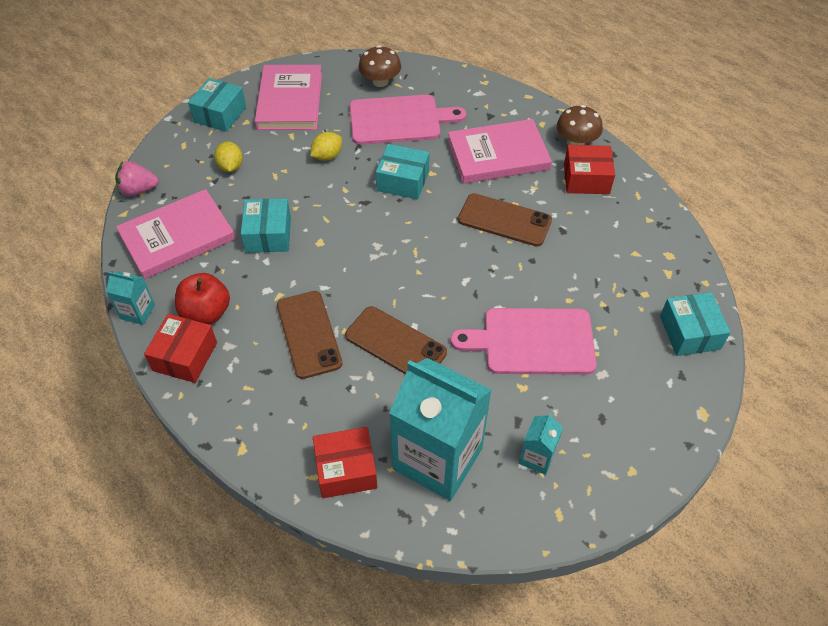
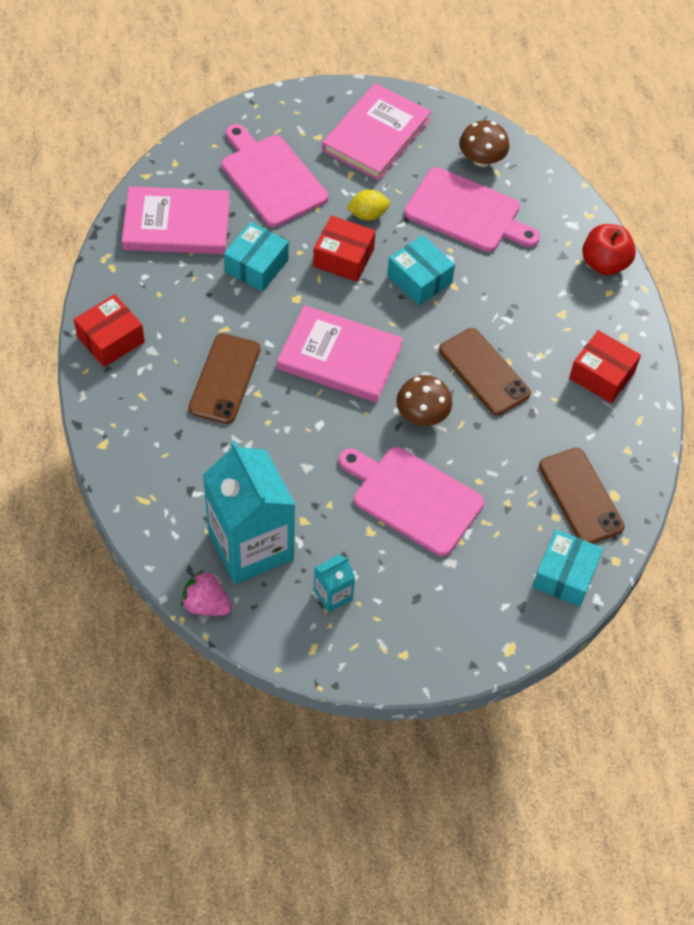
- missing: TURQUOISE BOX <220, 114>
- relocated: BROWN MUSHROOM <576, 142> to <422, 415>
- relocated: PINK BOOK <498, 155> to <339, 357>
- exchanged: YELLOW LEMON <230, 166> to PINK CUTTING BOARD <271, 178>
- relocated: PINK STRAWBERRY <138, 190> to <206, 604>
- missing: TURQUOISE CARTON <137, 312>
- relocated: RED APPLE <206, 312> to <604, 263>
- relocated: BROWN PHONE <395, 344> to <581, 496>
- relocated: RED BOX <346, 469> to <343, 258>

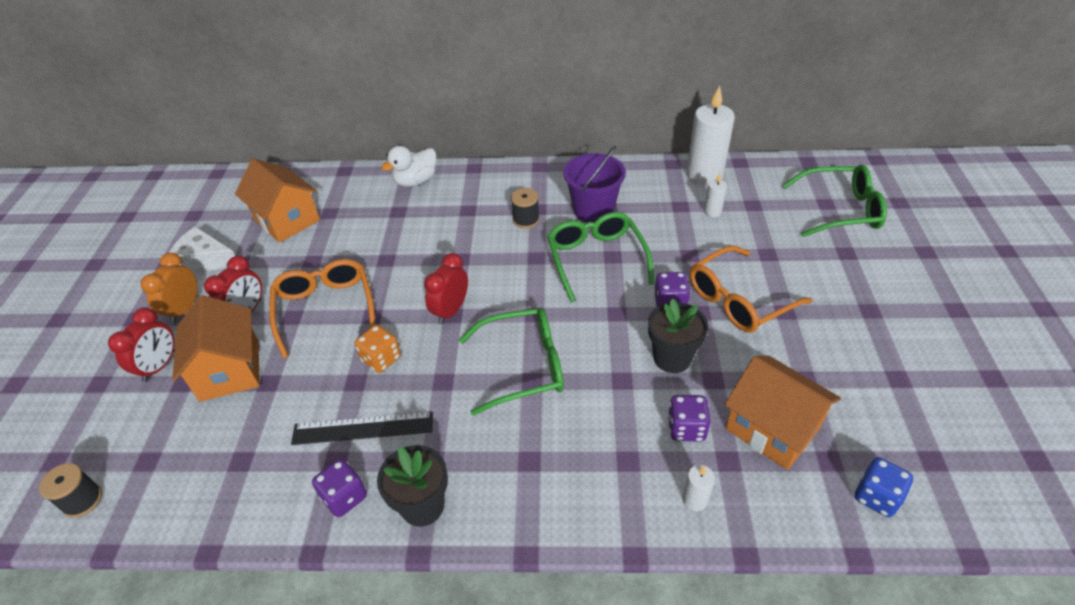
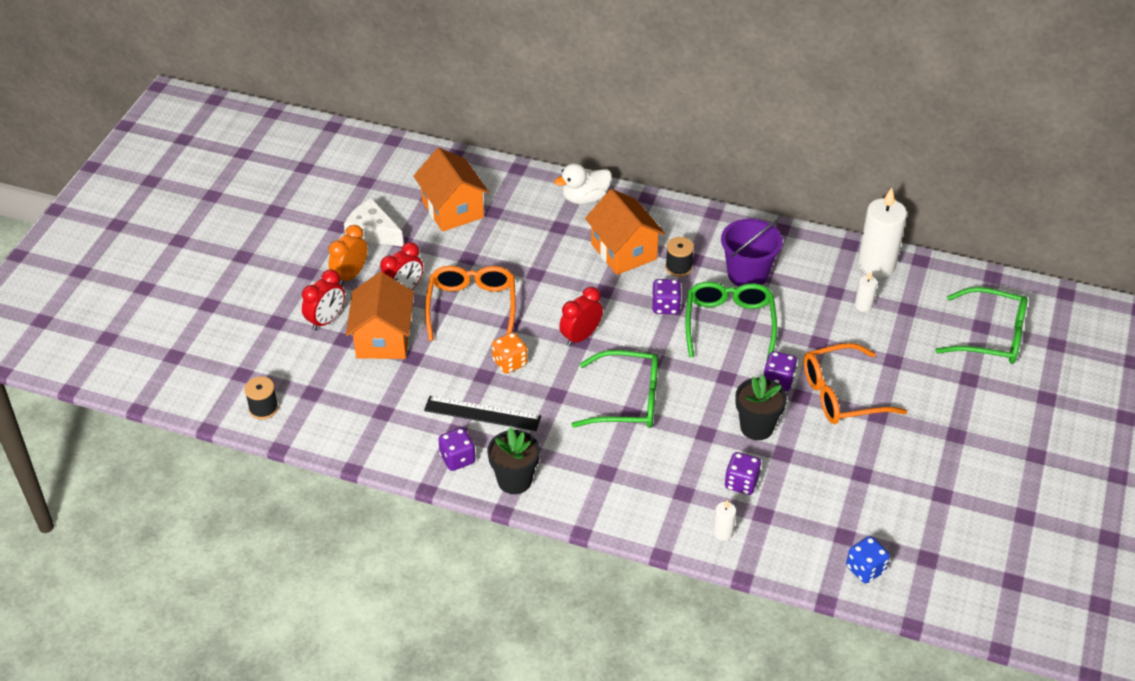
- relocated: ORANGE HOUSE <772, 428> to <623, 251>
- appeared: PURPLE DICE <665, 306>

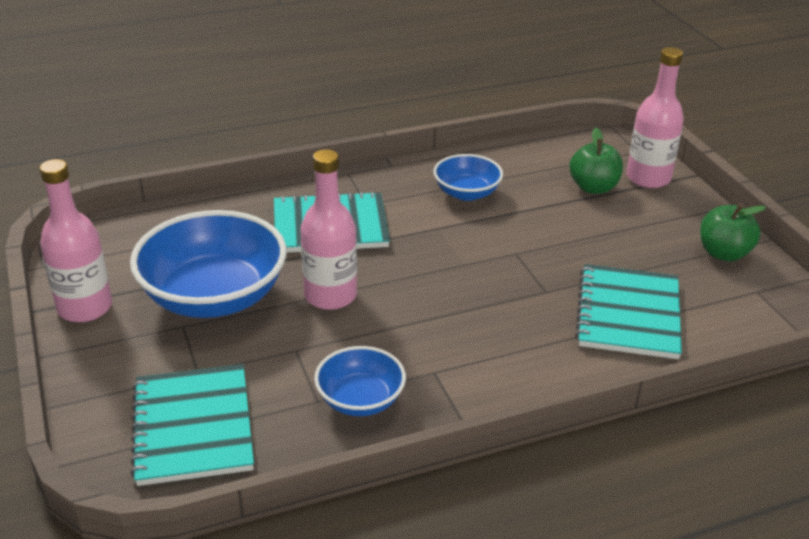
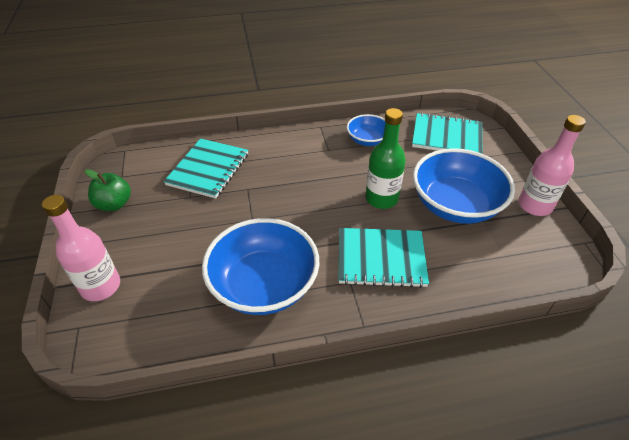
- missing: GREEN APPLE <593, 187>
- colour: PINK BOTTLE <330, 296> to GREEN BOTTLE <381, 199>
- size: BLUE BOWL <466, 193> = <264, 285> x1.87
- spun: TURQUOISE NOTEBOOK <193, 427> = <447, 136> 75 degrees counterclockwise

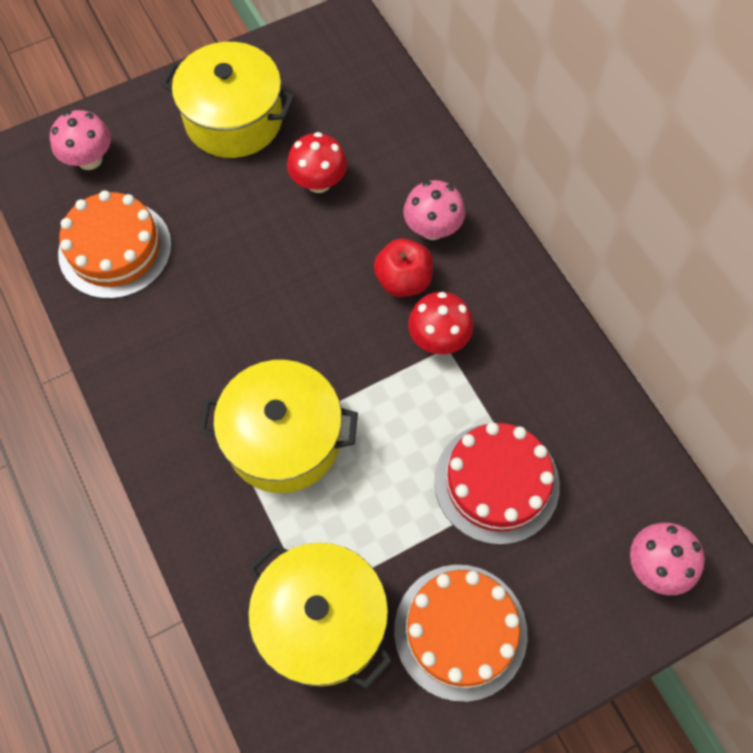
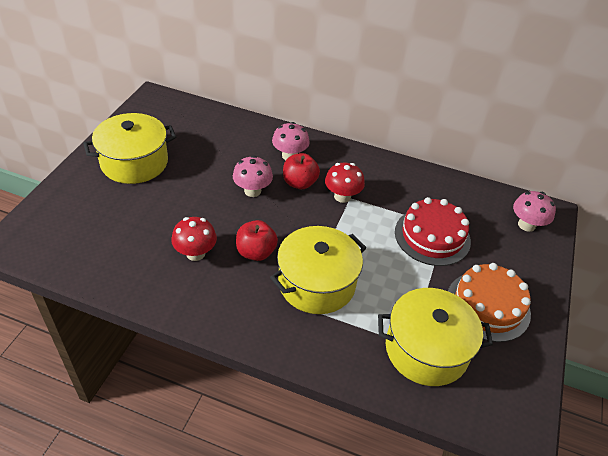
- relocated: PINK MUSHROOM <89, 159> to <252, 191>
- relocated: RED MUSHROOM <318, 182> to <195, 253>
- missing: ORANGE CAKE <115, 249>
- appeared: RED APPLE <256, 252>

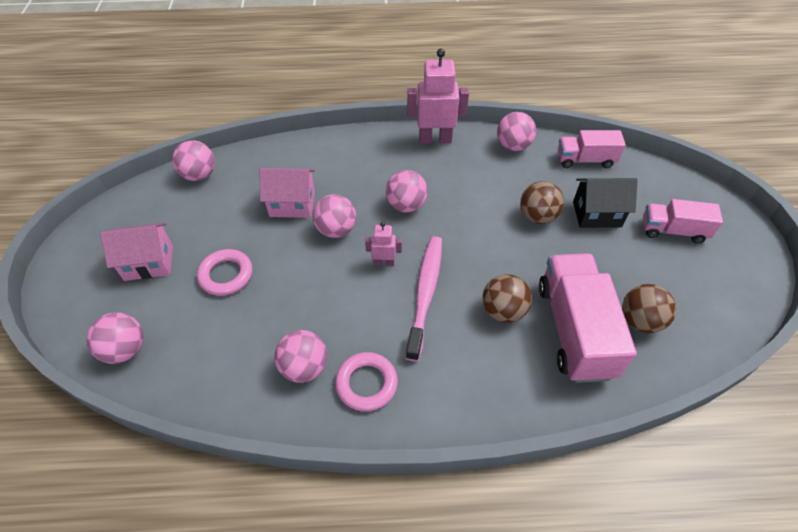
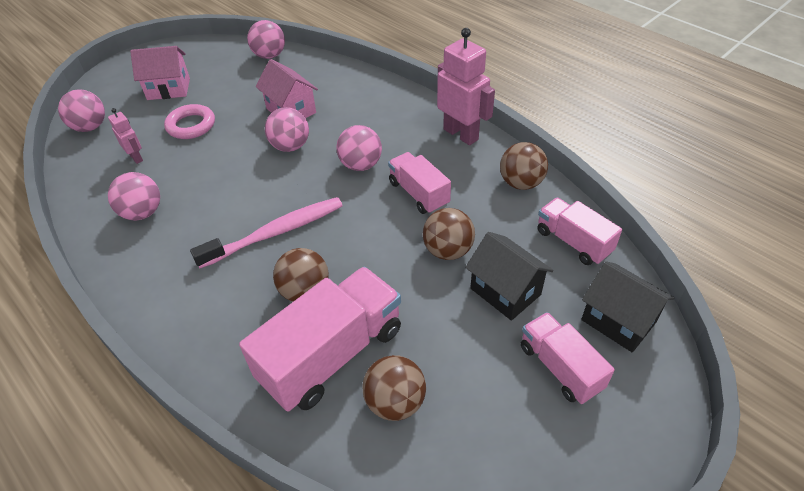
- colour: PINK BALL <513, 146> to BROWN BALL <521, 183>
- relocated: PINK ROBOT <384, 262> to <136, 157>
- spun: PINK HOUSE <149, 263> = <169, 89> 45 degrees counterclockwise
- missing: PINK RING <366, 384>
- appeared: PINK TRUCK <419, 193>
- appeared: BLACK HOUSE <618, 321>

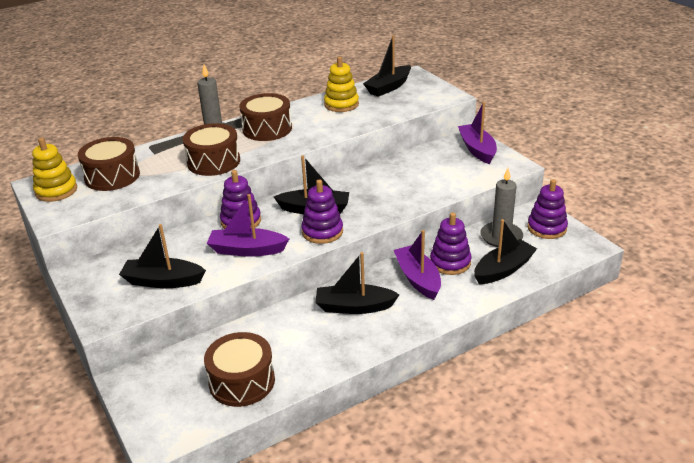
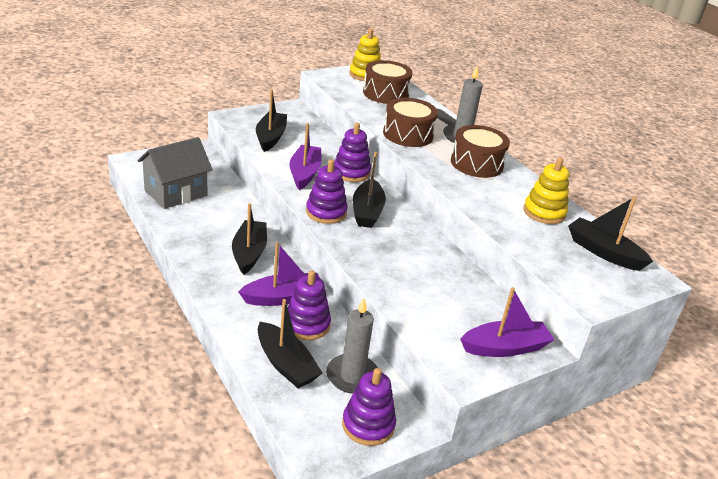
- exchanged: BROWN DRUM <242, 381> to GREY HOUSE <176, 193>

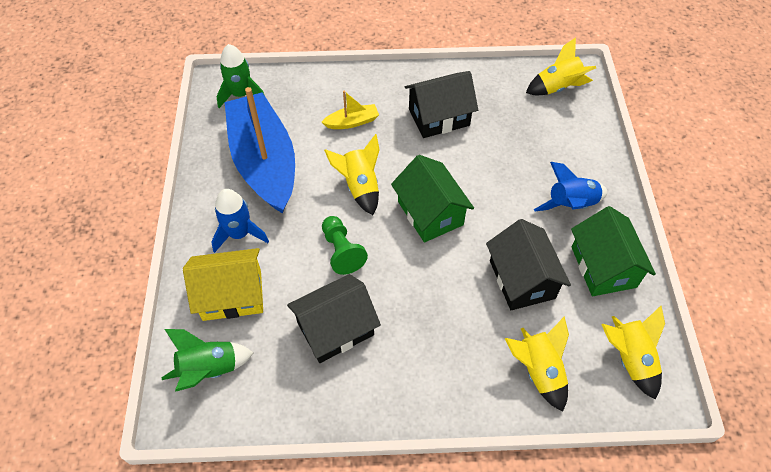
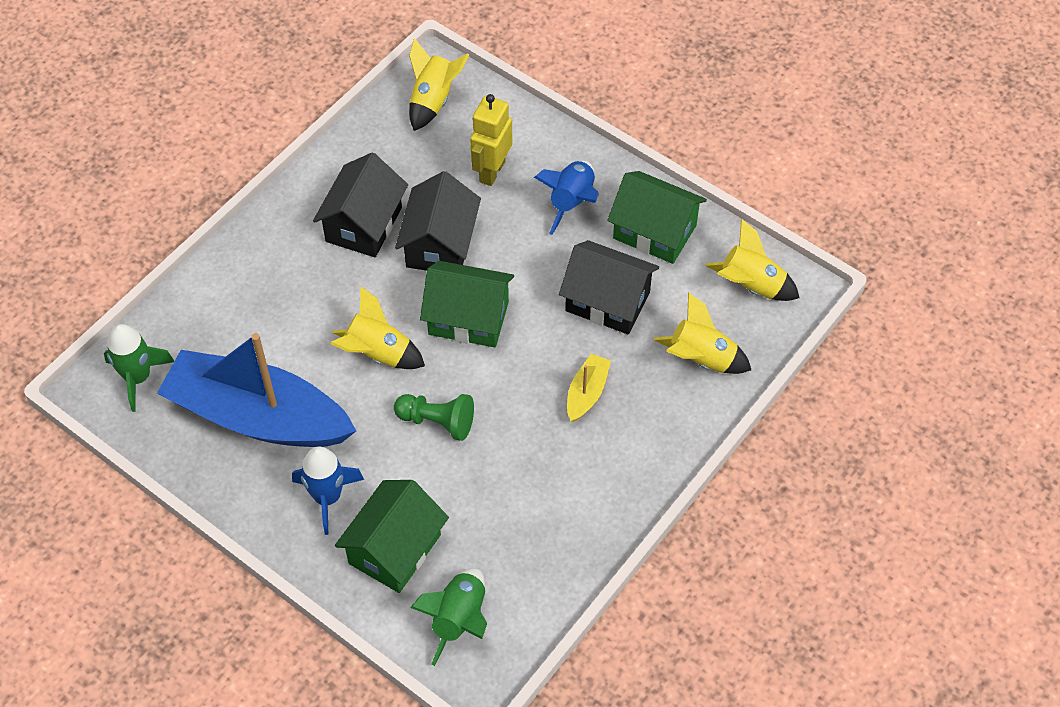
- relocated: YELLOW BOAT <352, 122> to <587, 393>
- colour: YELLOW HOUSE <232, 295> to GREEN HOUSE <395, 549>
- relocated: BLACK HOUSE <335, 329> to <440, 244>
- appeared: YELLOW ROBOT <491, 171>

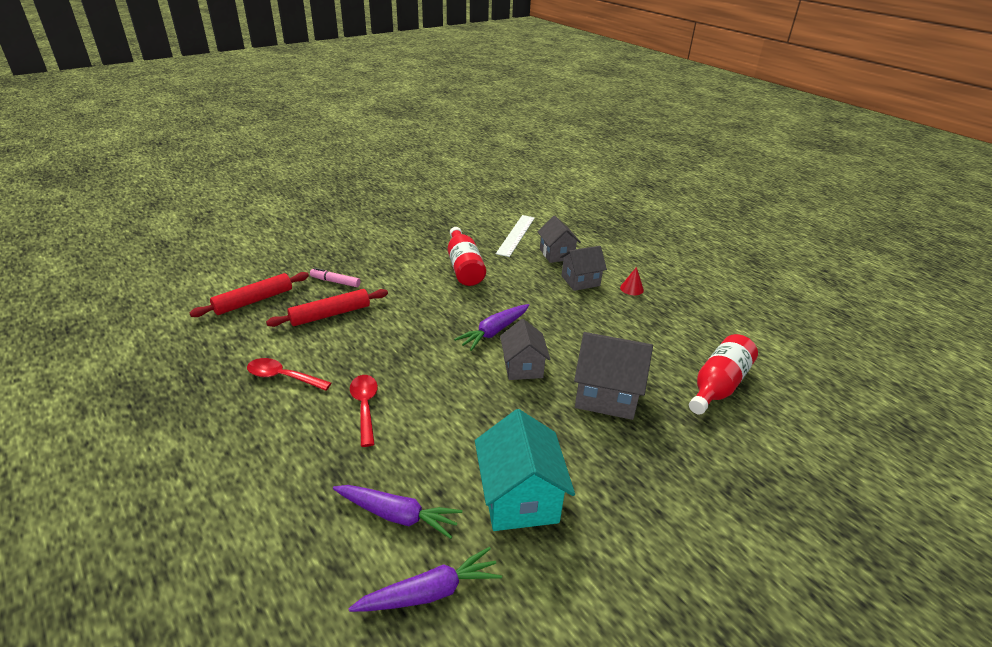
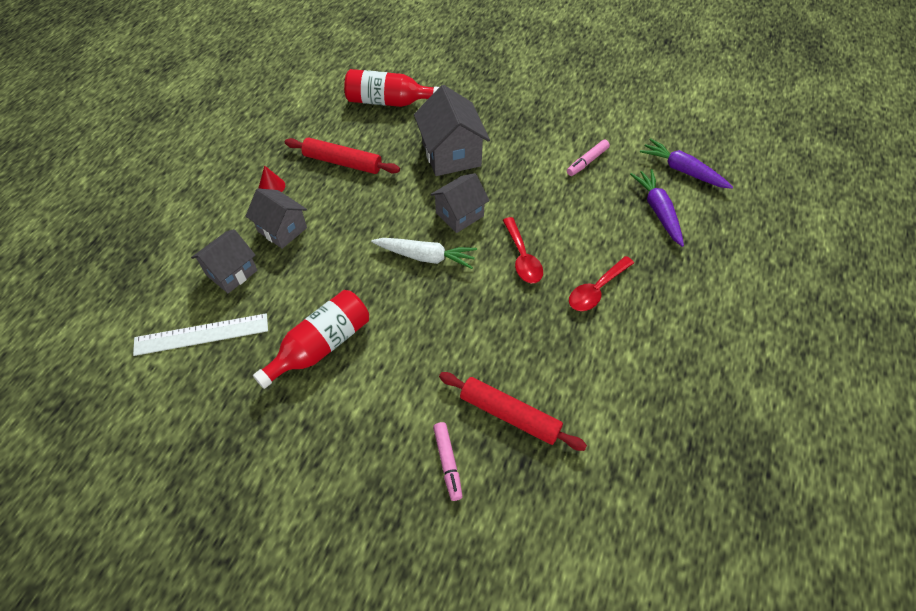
- relocated: RED ROLLING PIN <254, 301> to <343, 162>
- colour: PURPLE CARROT <494, 331> to WHITE CARROT <425, 257>
- relocated: RED SPOON <283, 377> to <522, 257>
- exchanged: TURQUOISE HOUSE <519, 498> to PINK MARKER <587, 162>

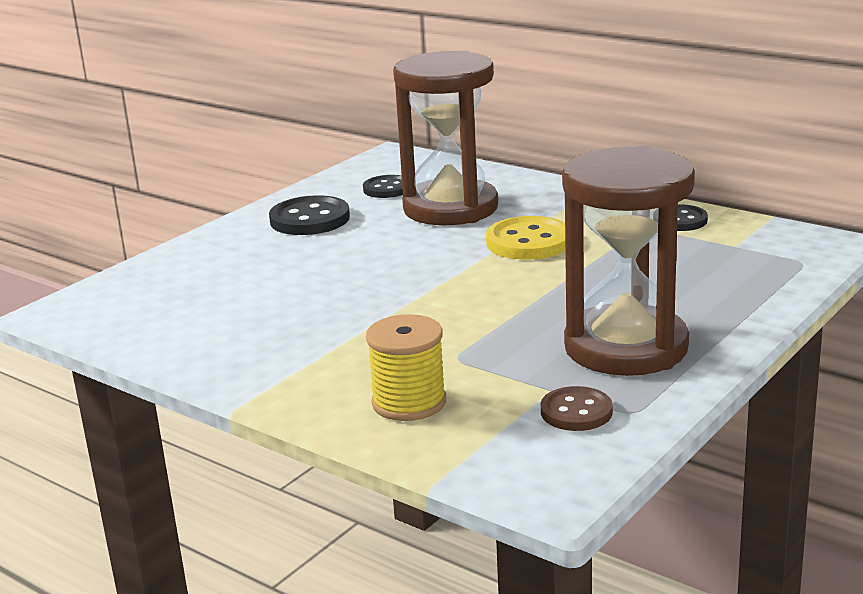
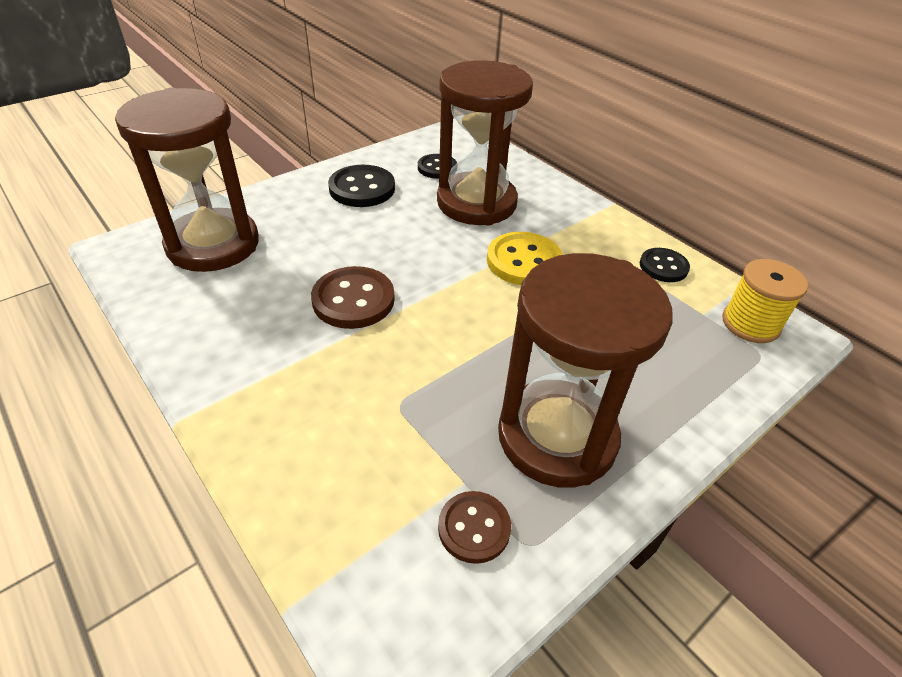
- relocated: YELLOW SPOOL <409, 402> to <750, 324>
- appeared: BROWN HOURGLASS <213, 244>
- appeared: BROWN BUTTON <353, 300>

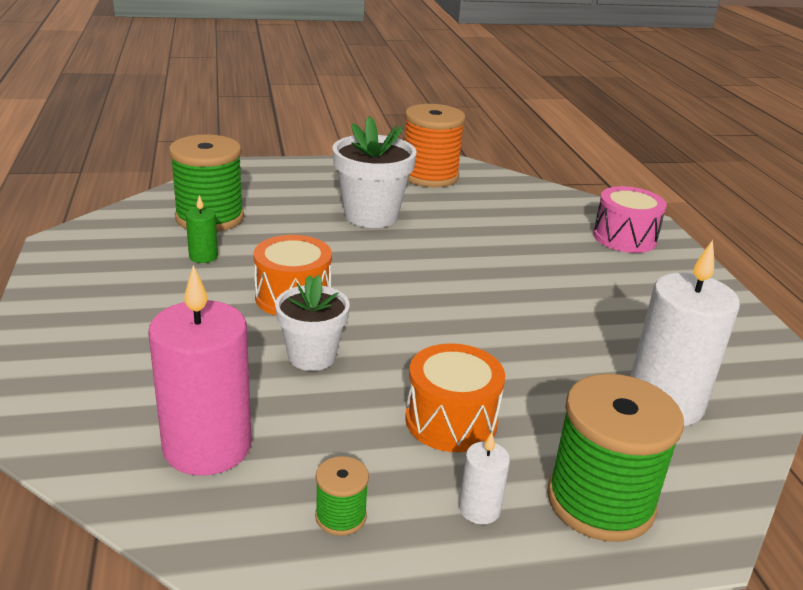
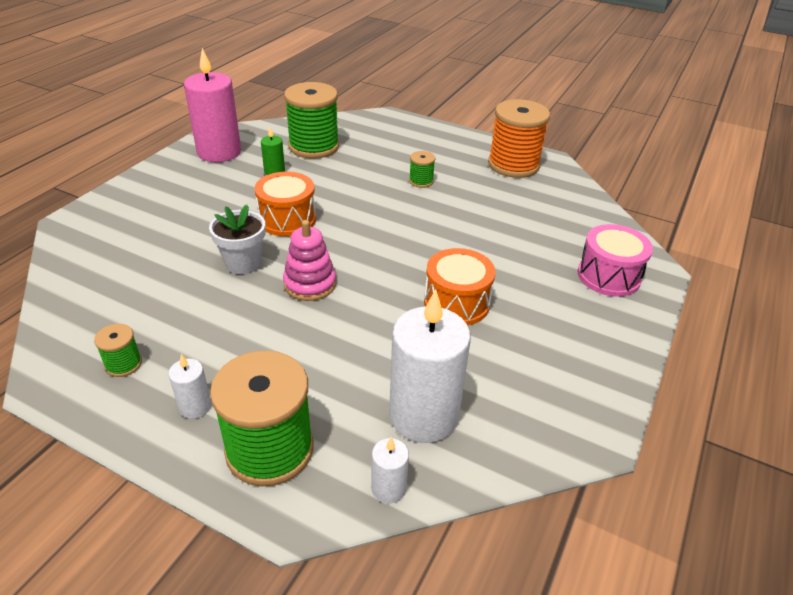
- exchanged: WHITE FLOWER POT <371, 216> to GREEN SPOOL <421, 181>
- relocated: PINK CANDLE <207, 446> to <219, 152>
- relocated: ORANGE DRUM <451, 420> to <456, 303>
- appeared: PINK STACKING TOY <310, 284>
- appeared: WHITE CANDLE <388, 488>

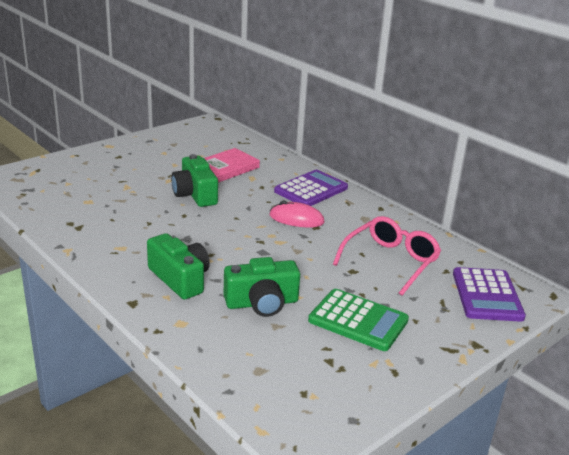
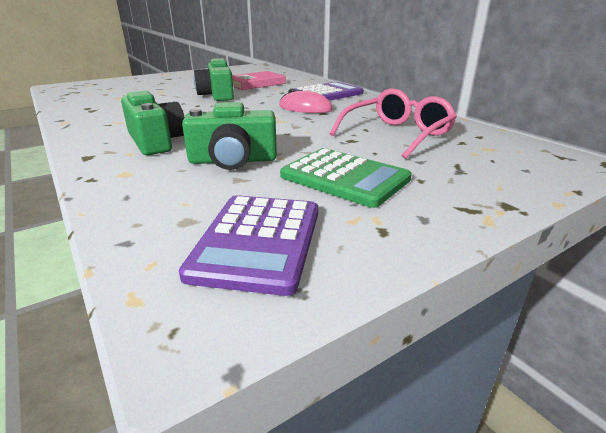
- relocated: PURPLE CALCULATOR <487, 295> to <257, 241>

